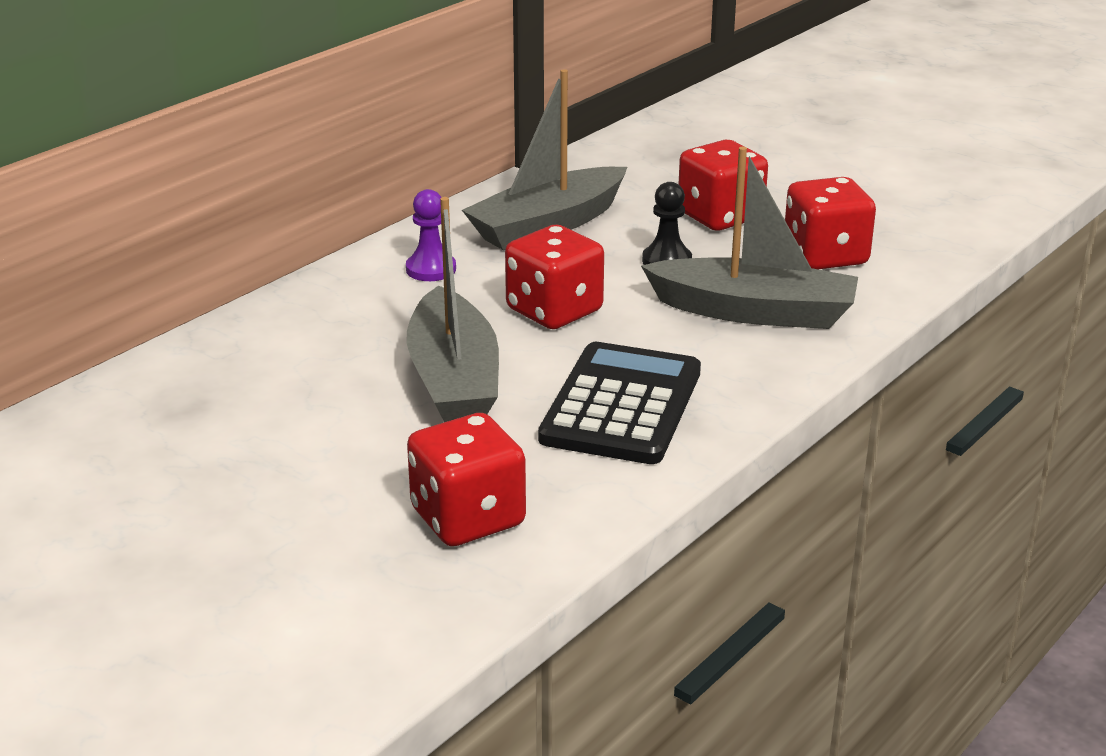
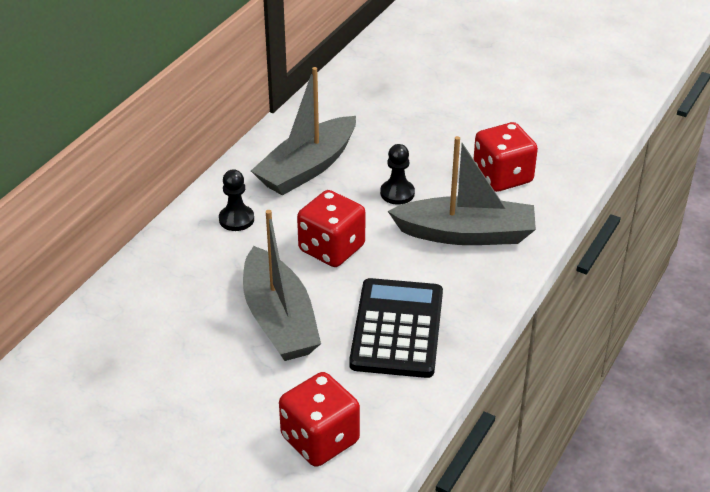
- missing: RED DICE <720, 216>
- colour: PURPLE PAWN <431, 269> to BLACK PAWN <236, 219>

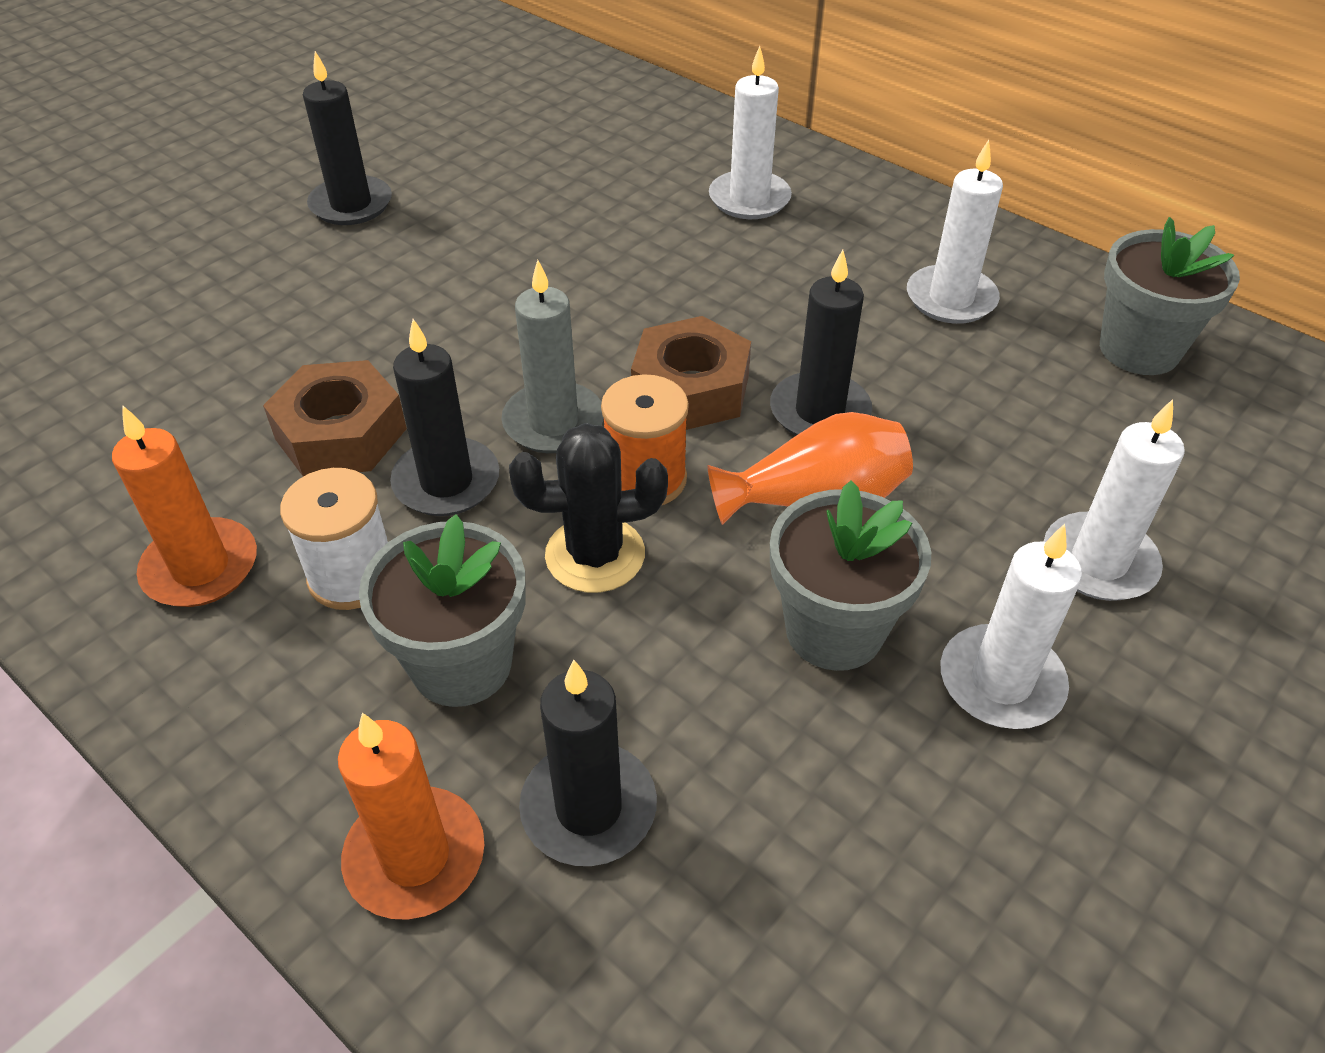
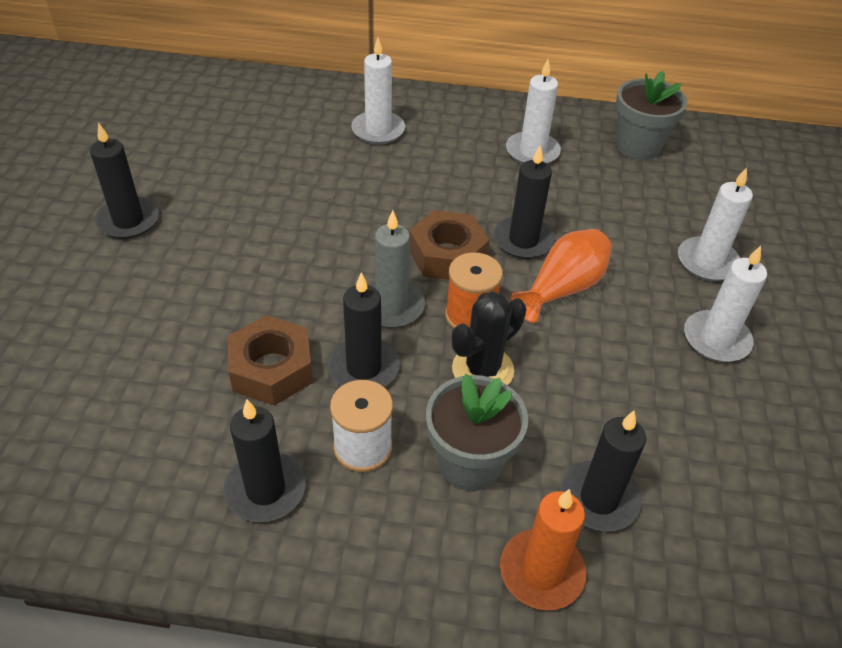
- colour: ORANGE CANDLE <201, 567> to BLACK CANDLE <265, 489>
- missing: GREY FLOWER POT <834, 630>

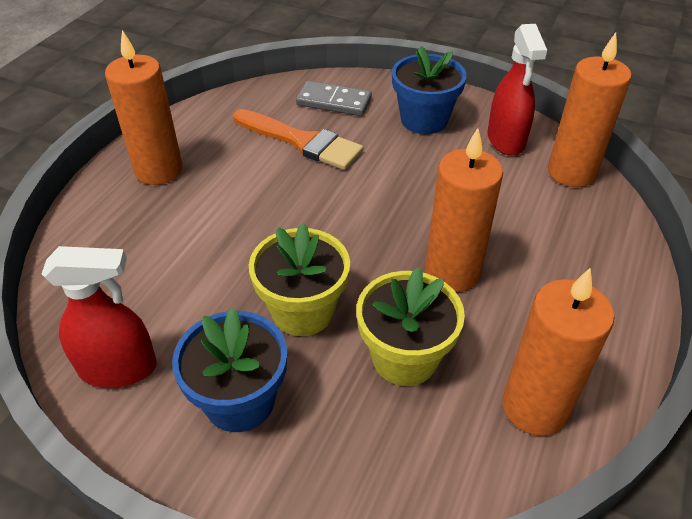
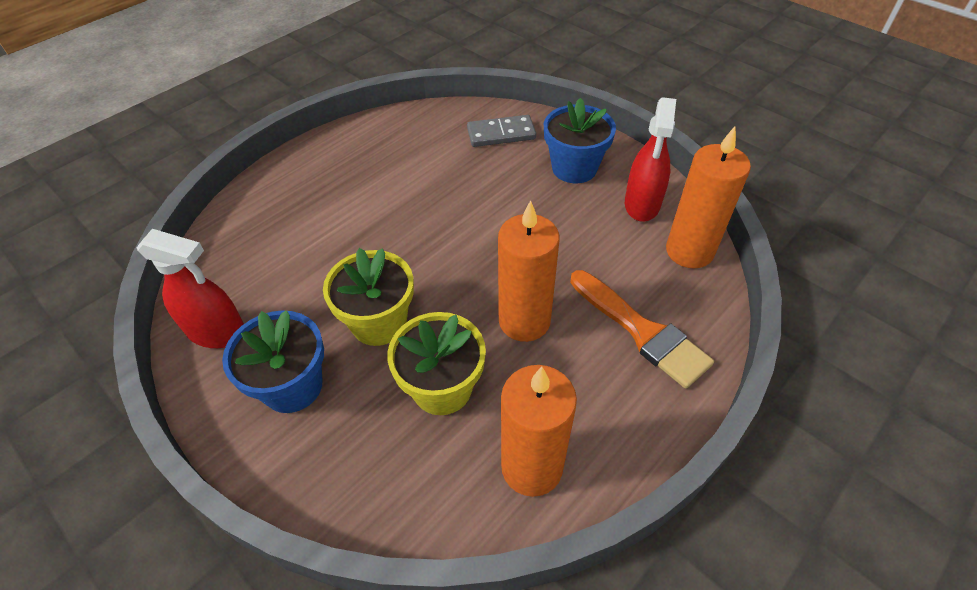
- missing: ORANGE CANDLE <159, 170>
- spun: GREY DOMINO <334, 102> = <501, 134> 45 degrees counterclockwise
- relocated: ORANGE BRUSH <302, 142> to <642, 331>

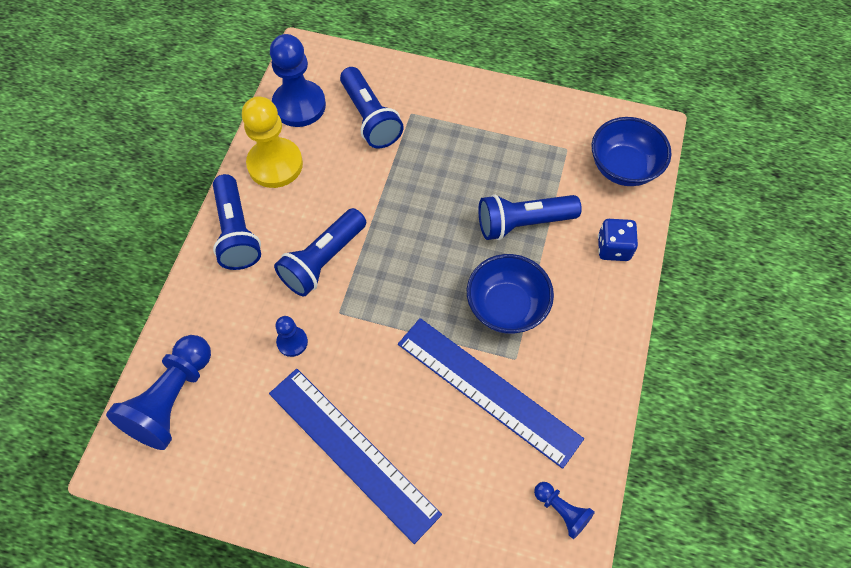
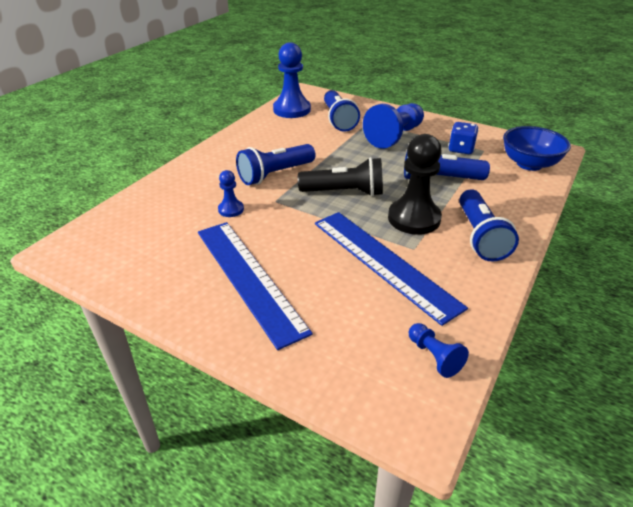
- missing: YELLOW PAWN <275, 164>
- relocated: BLUE FLASHLIGHT <236, 232> to <479, 236>
- relocated: BLUE DICE <613, 248> to <461, 149>
- exchanged: BLUE BOWL <506, 307> to BLACK PAWN <414, 218>
- relocated: BLUE PAWN <172, 399> to <394, 136>
- appeared: BLACK FLASHLIGHT <344, 192>

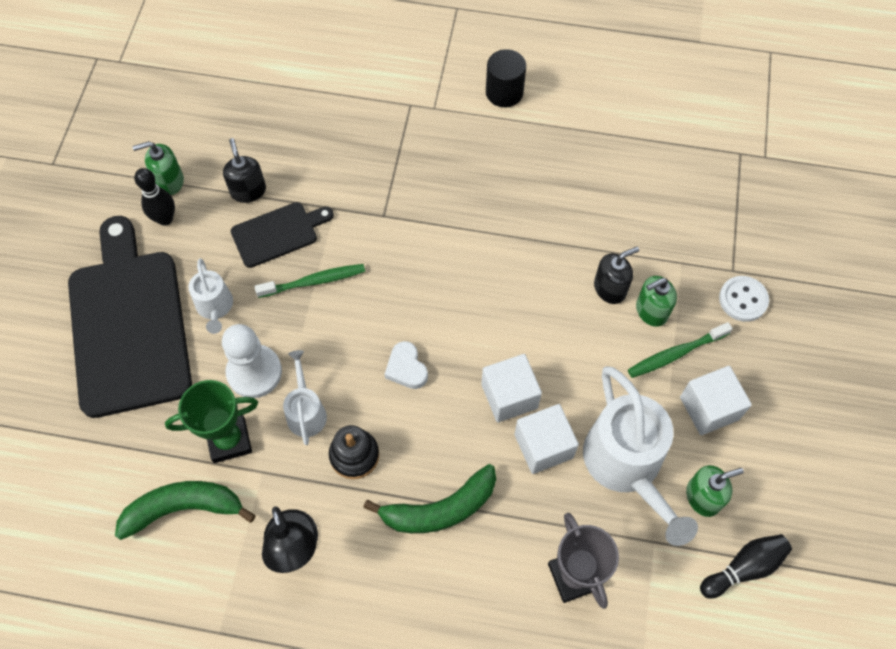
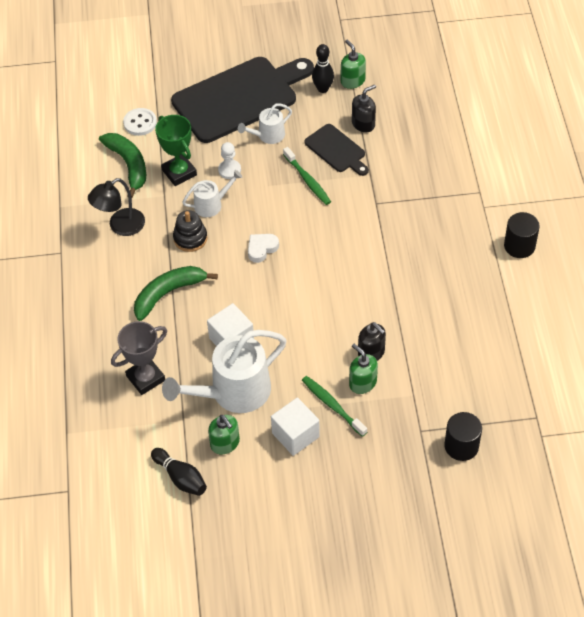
- relocated: WHITE BUTTON <743, 299> to <140, 123>
- size: WHITE PAWN <254, 372> = <229, 170> x0.61
- missing: WHITE CUBE <509, 396>
- spun: GREEN BANANA <439, 509> = <168, 293> 90 degrees clockwise
- appeared: BLACK CYLINDER <461, 446>

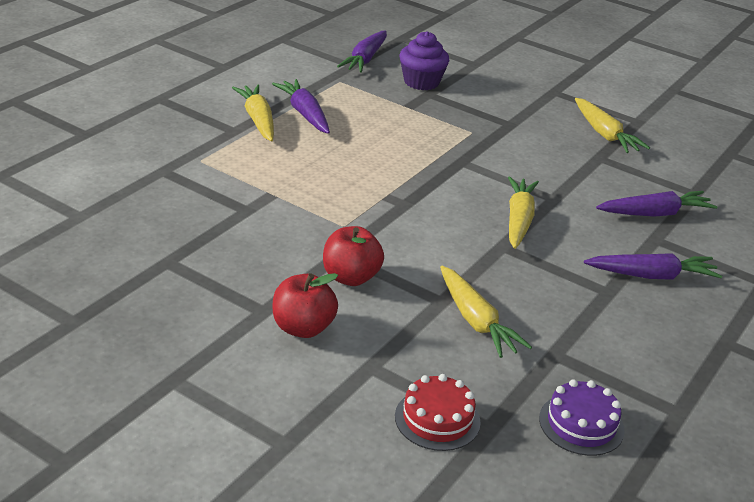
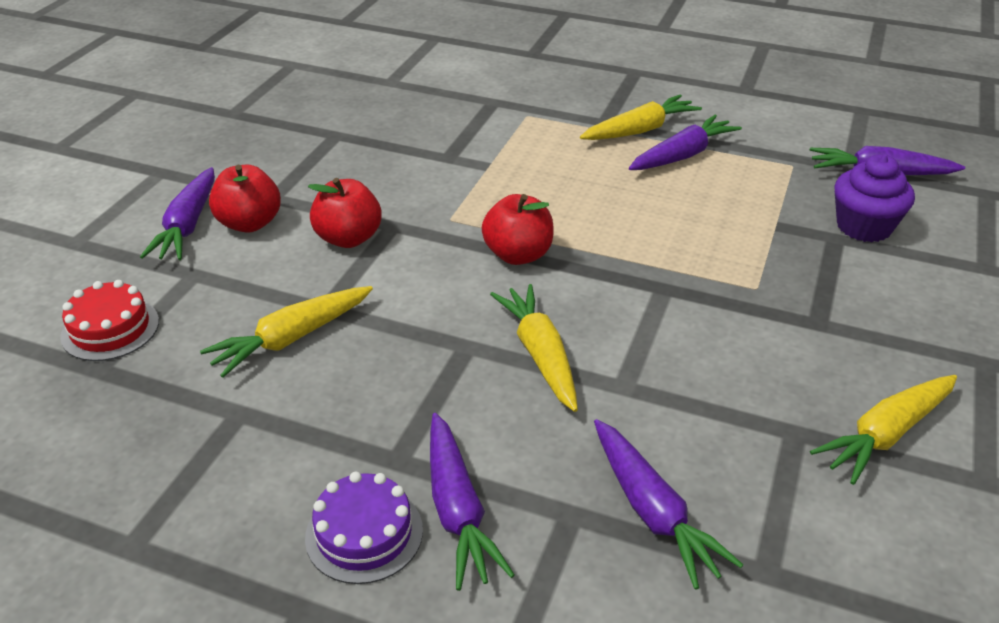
- spun: YELLOW CARROT <518, 220> = <540, 355> 105 degrees counterclockwise
- relocated: PURPLE CAKE <581, 424> to <364, 533>
- appeared: PURPLE CARROT <188, 225>
- appeared: RED APPLE <518, 255>

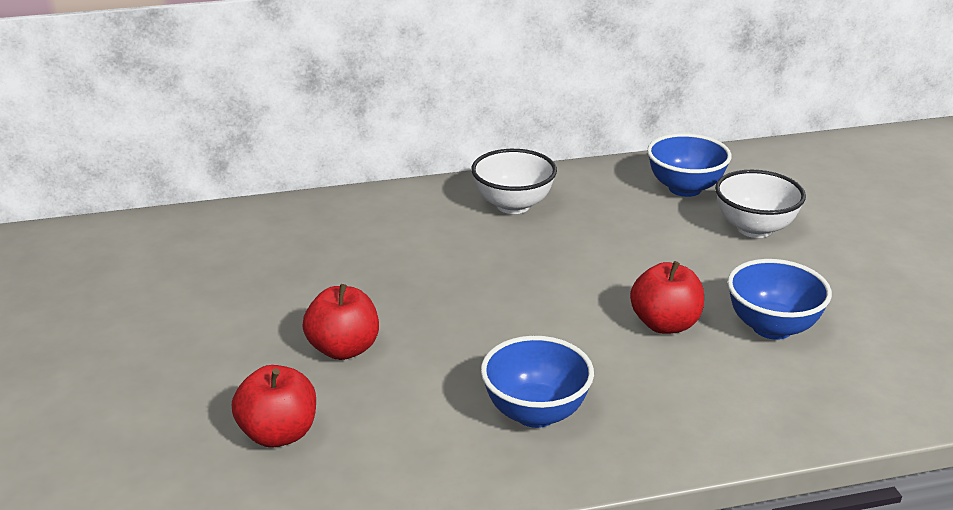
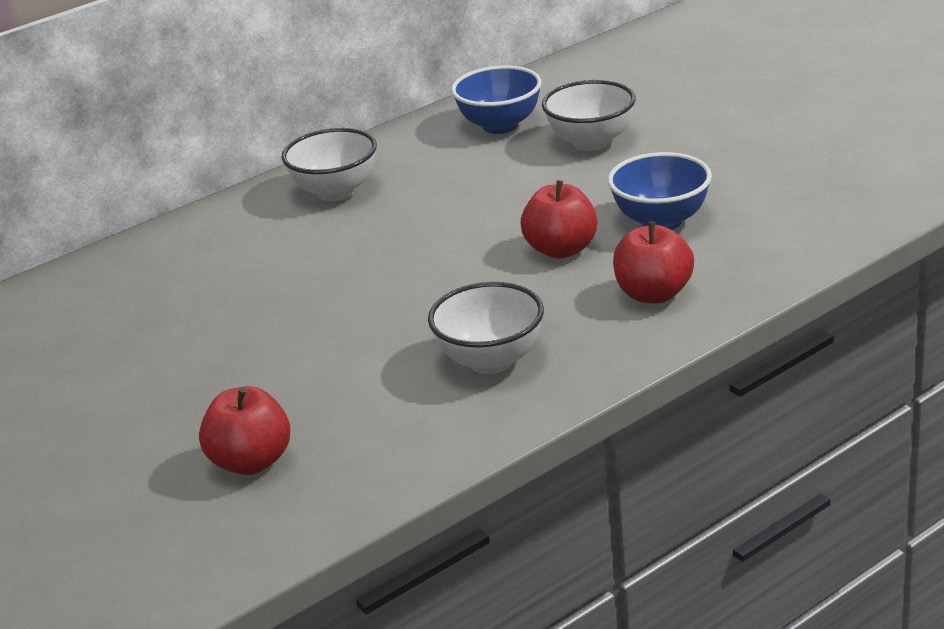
- relocated: RED APPLE <343, 349> to <654, 294>
- colour: BLUE BOWL <535, 413> to WHITE BOWL <491, 361>

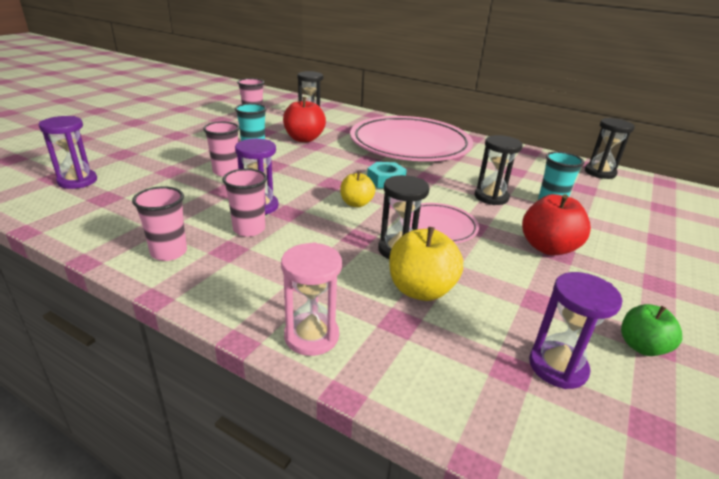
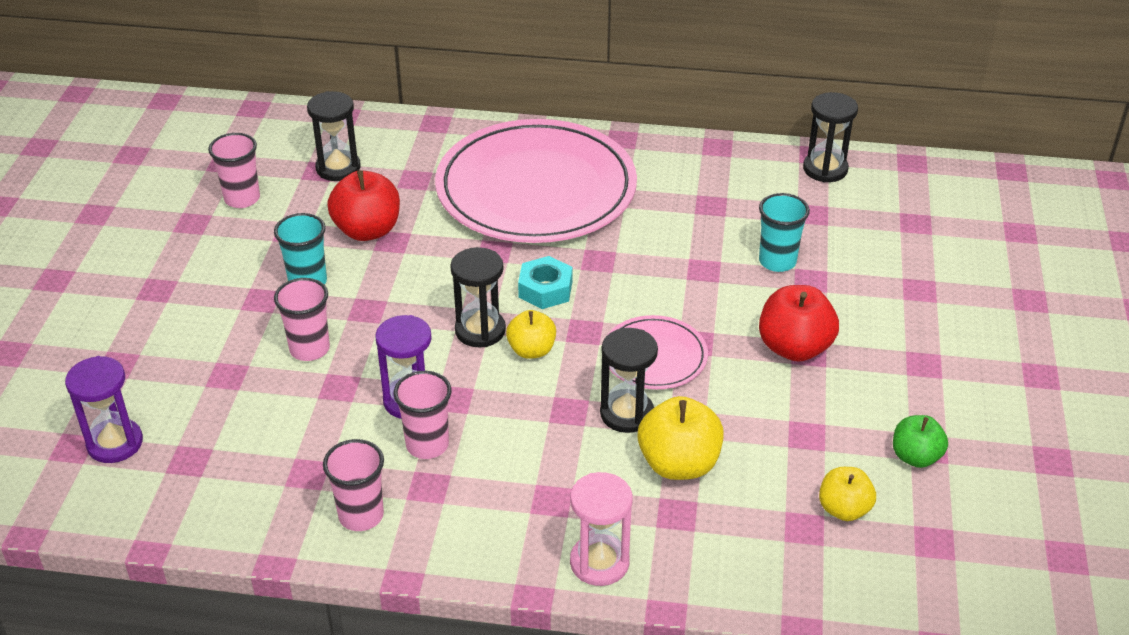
- relocated: BLACK HOURGLASS <491, 197> to <480, 330>
- exchanged: PURPLE HOURGLASS <557, 367> to YELLOW APPLE <844, 509>

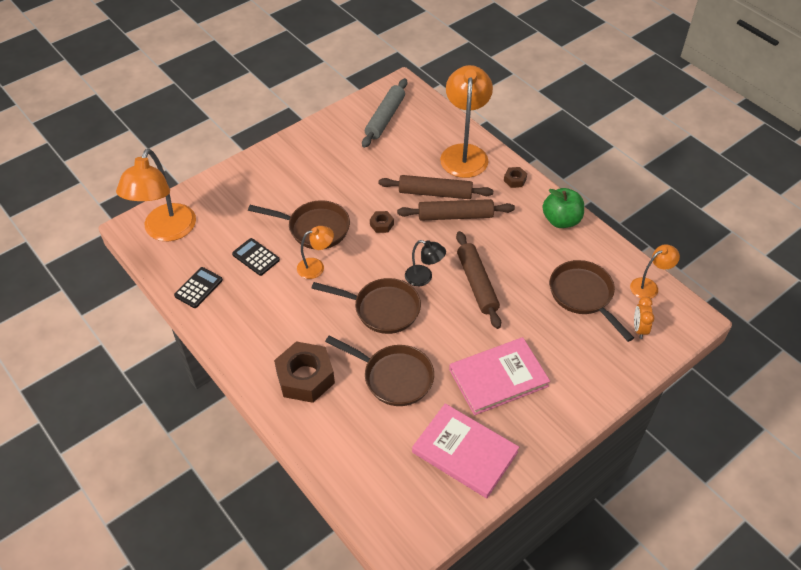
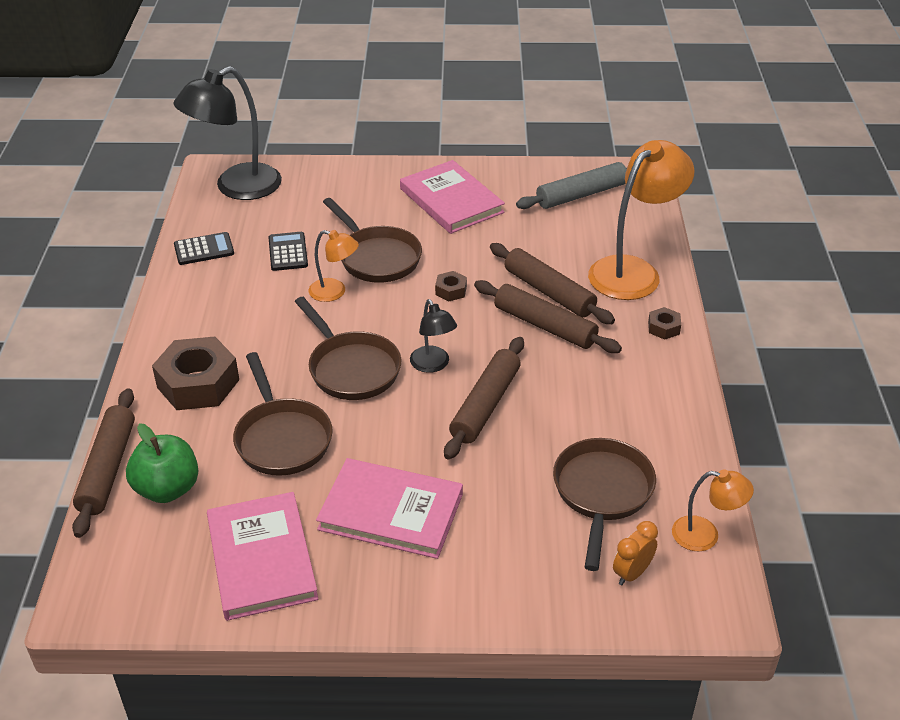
- colour: ORANGE LAMP <166, 231> to BLACK LAMP <236, 188>
- relocated: GREEN APPLE <561, 220> to <167, 489>
- appeared: PINK BOOK <451, 201>
- appeared: BROWN ROLLING PIN <108, 468>

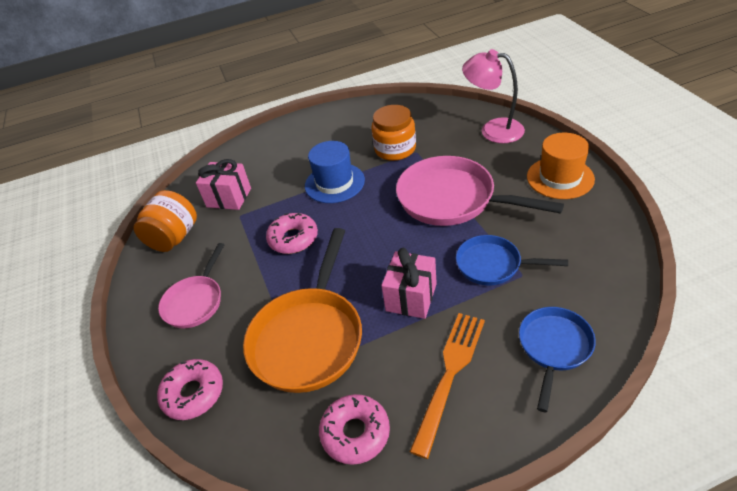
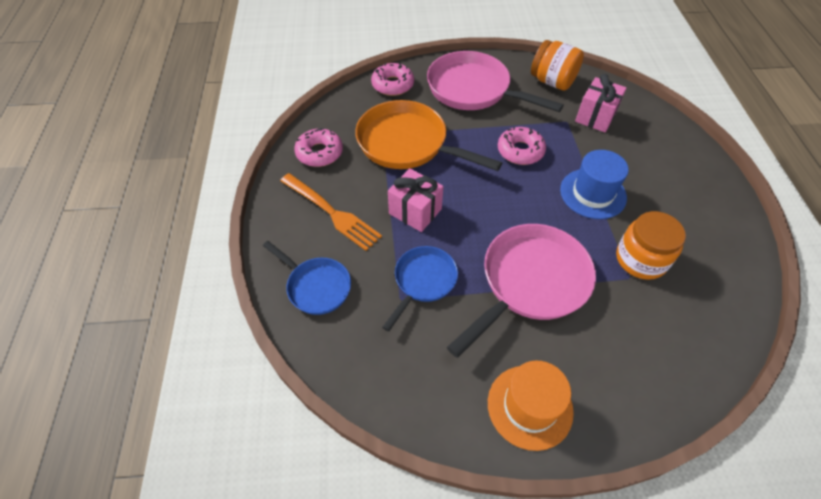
- missing: PINK LAMP <493, 130>
- size: PINK PAN <195, 302> = <473, 89> x1.72

